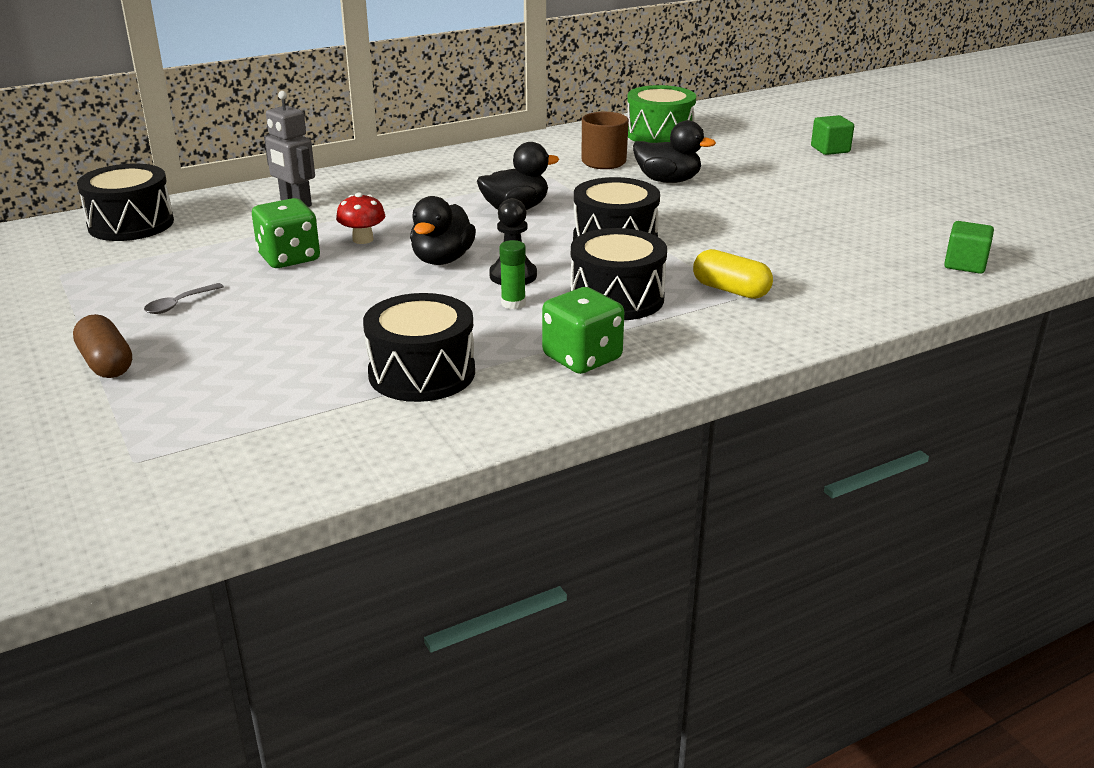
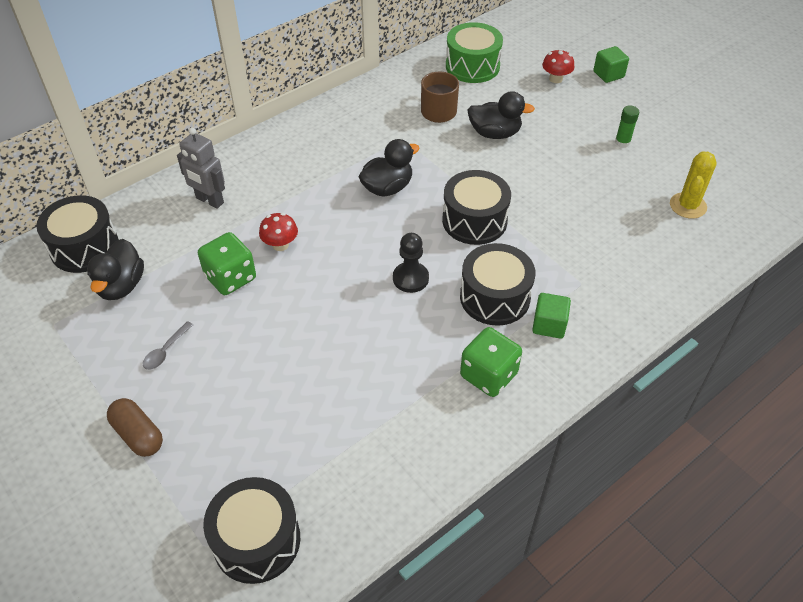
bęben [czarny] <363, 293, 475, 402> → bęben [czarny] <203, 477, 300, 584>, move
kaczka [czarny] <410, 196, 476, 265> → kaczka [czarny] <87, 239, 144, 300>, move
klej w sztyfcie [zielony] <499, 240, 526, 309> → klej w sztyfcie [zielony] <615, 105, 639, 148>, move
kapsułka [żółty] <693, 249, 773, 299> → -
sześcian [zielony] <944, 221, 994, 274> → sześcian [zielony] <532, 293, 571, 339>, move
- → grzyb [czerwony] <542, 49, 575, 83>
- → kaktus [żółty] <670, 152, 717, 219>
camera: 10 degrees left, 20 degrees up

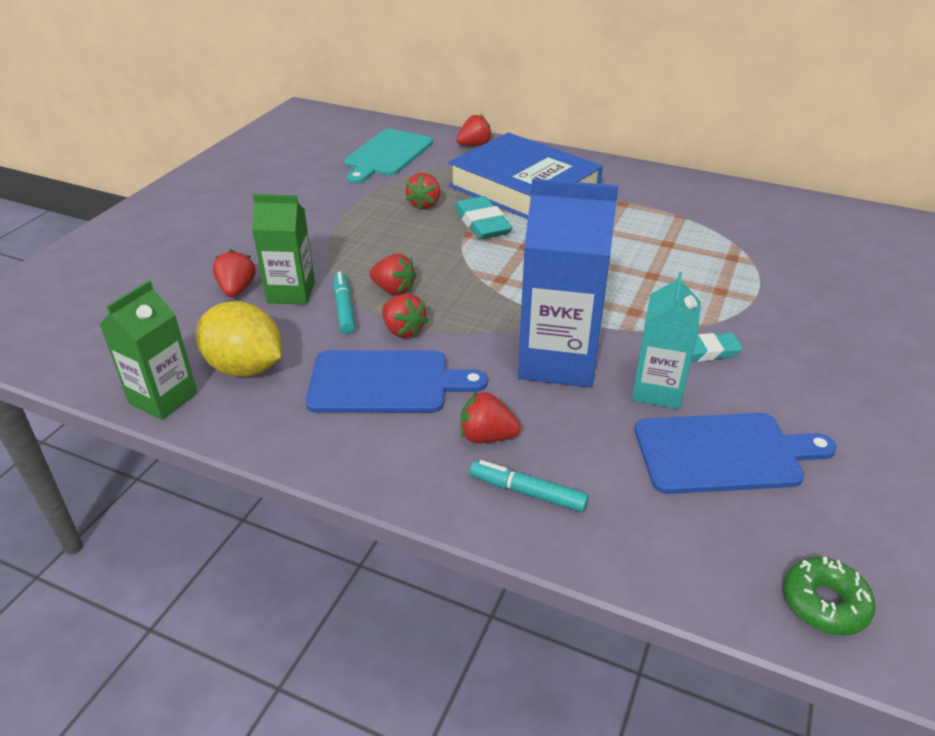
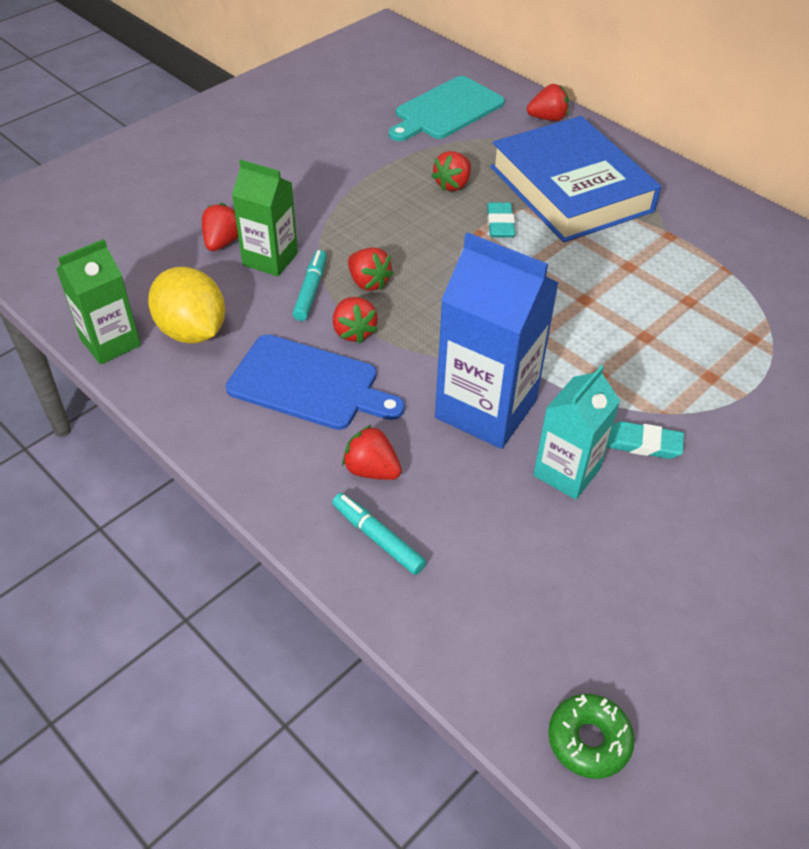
gumka do mazania [turkusowy] <454, 196, 513, 240> → gumka do mazania [turkusowy] <487, 202, 515, 238>, x0.67
deska do krojenia [niebieski] <635, 413, 837, 494> → -
camera: 20 degrees right, 10 degrees up

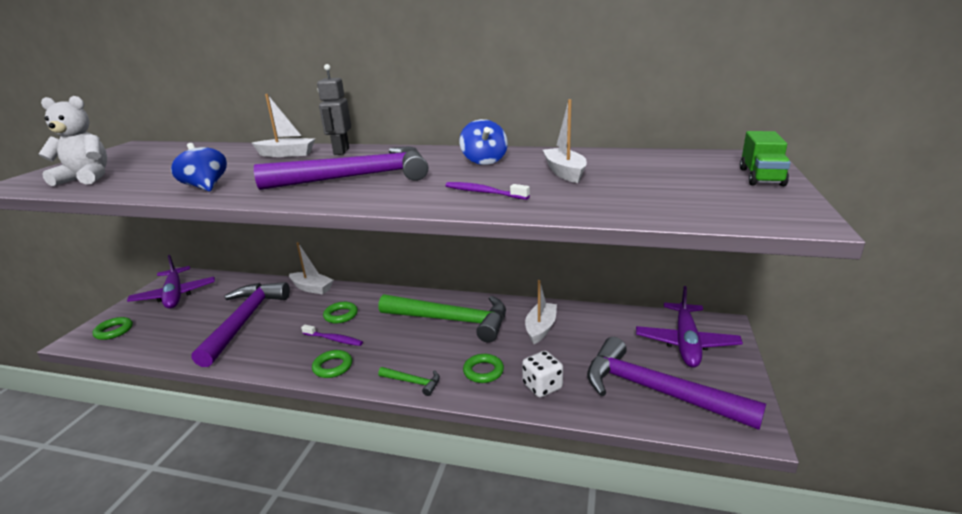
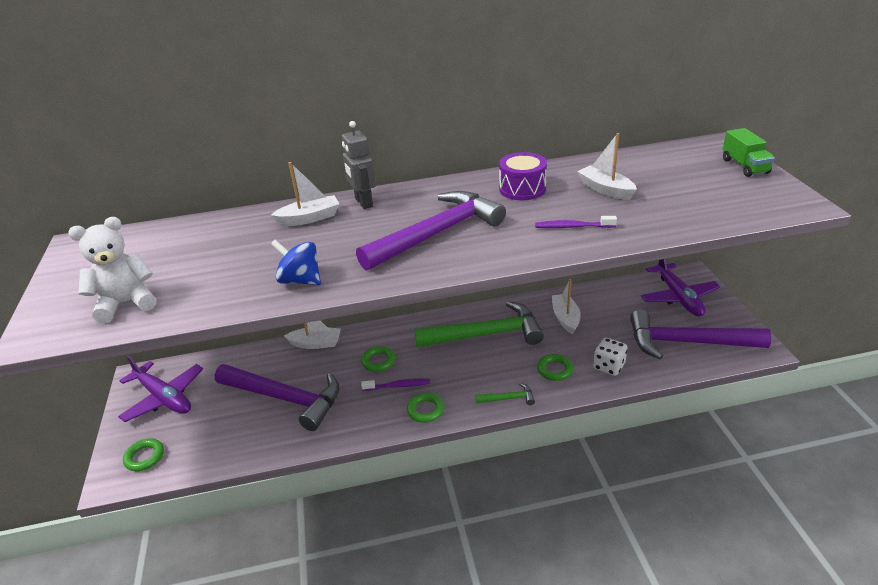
młotek [fioletowy] <192, 282, 290, 367> → młotek [fioletowy] <214, 364, 340, 431>, 135 degrees clockwise
bączek [niebieski] <459, 119, 508, 165> → bęben [fioletowy] <499, 152, 547, 200>
camera: 25 degrees left, 10 degrees up

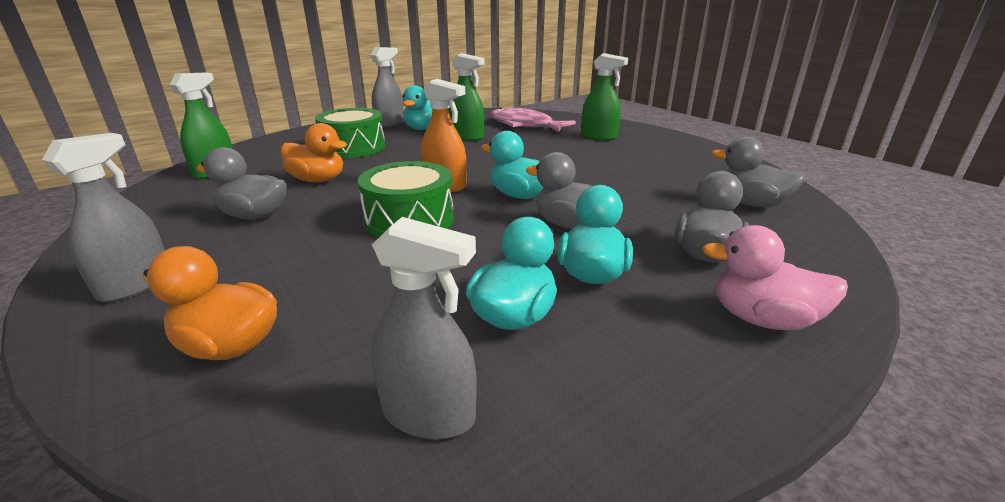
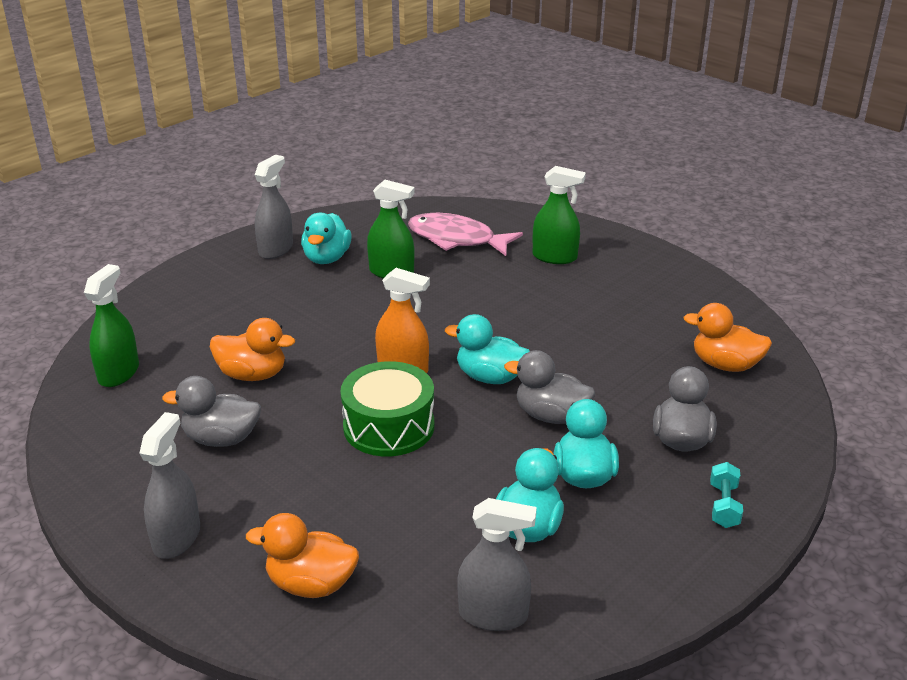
bęben [zielony] <315, 108, 386, 158> → -
kaczka [różowy] <702, 225, 848, 330> → hantel [turkusowy] <710, 462, 743, 528>
kaczka [szary] <711, 136, 805, 207> → kaczka [pomarańczowy] <683, 303, 772, 372>
camera: 10 degrees left, 5 degrees up

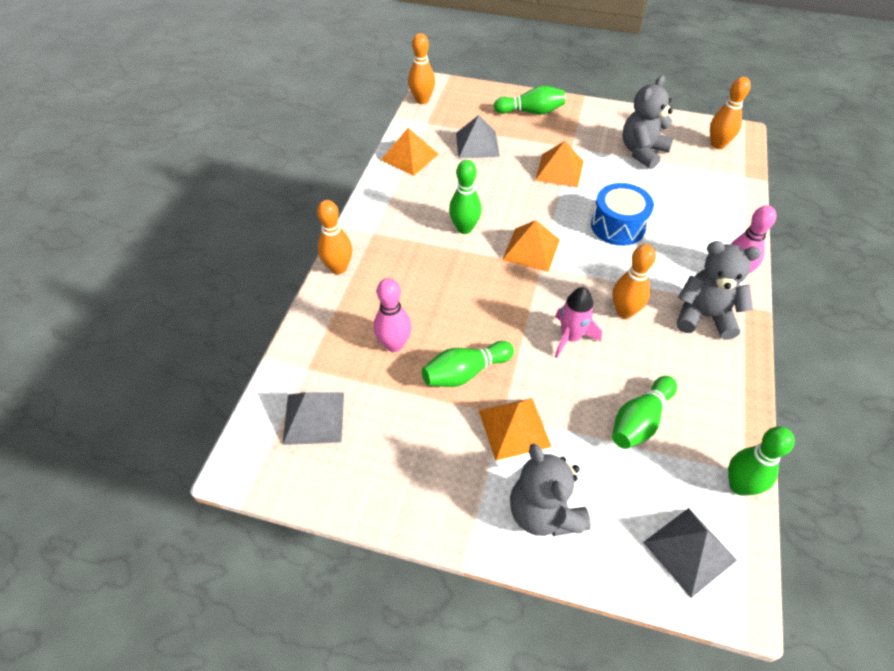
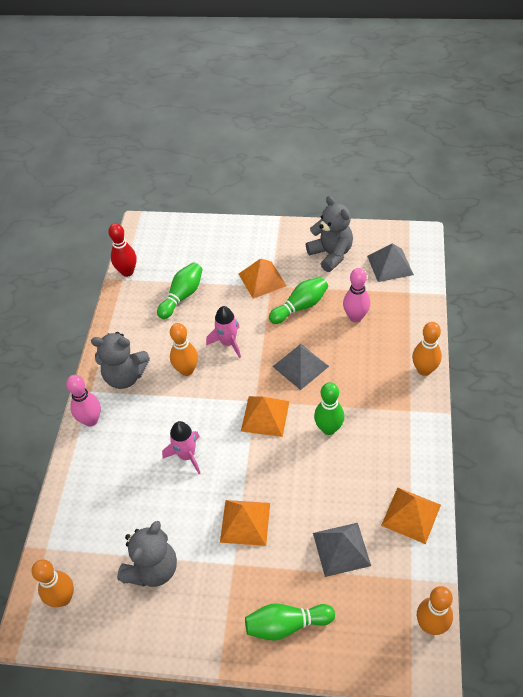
miś [szary] <510, 443, 591, 536> → miś [szary] <306, 196, 353, 272>, move
bęben [niebieski] <591, 183, 654, 246> → rakieta [różowy] <162, 421, 200, 474>
piramida [szary] <643, 508, 737, 598> → piramida [szary] <272, 344, 329, 390>, move
kręgiel [zielony] <728, 426, 795, 496> → kręgiel [czerwony] <108, 223, 137, 277>
camera: 175 degrees right, 0 degrees up

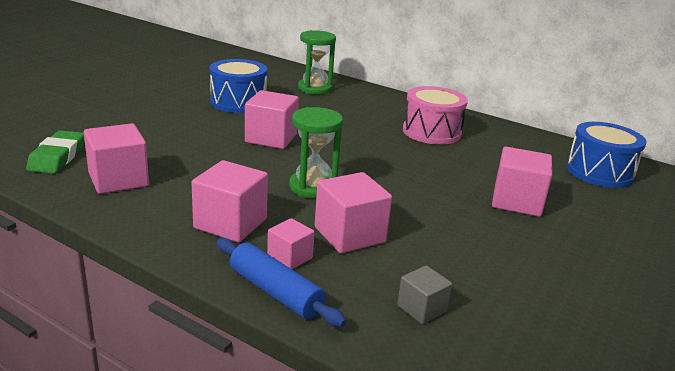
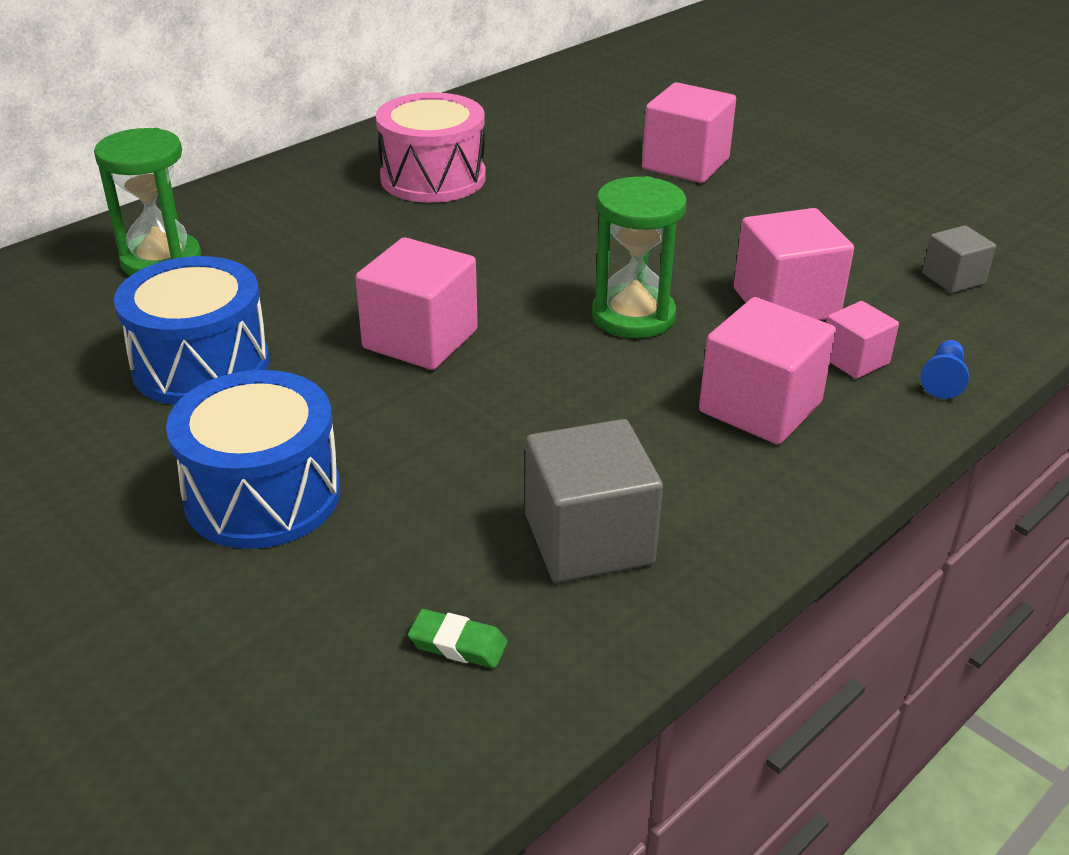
gumka do mazania [zielony] <26, 130, 84, 174> → gumka do mazania [zielony] <408, 609, 508, 668>, x0.53
sześcian [różowy] <84, 123, 149, 194> → sześcian [szary] <525, 419, 663, 583>
wałek do ciasta [niebieski] <216, 238, 346, 327> → pionek [niebieski] <921, 340, 969, 399>
bęben [niebieski] <567, 122, 646, 188> → bęben [niebieski] <166, 370, 340, 549>, move
camera: 75 degrees left, 10 degrees up

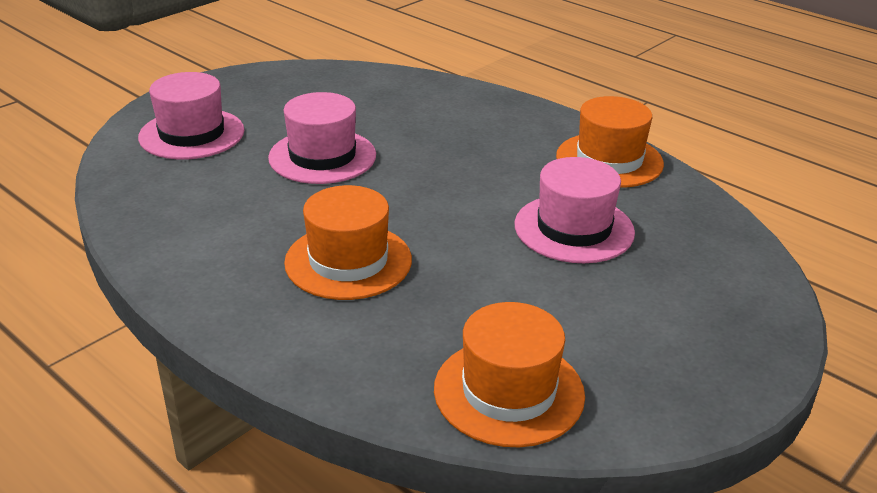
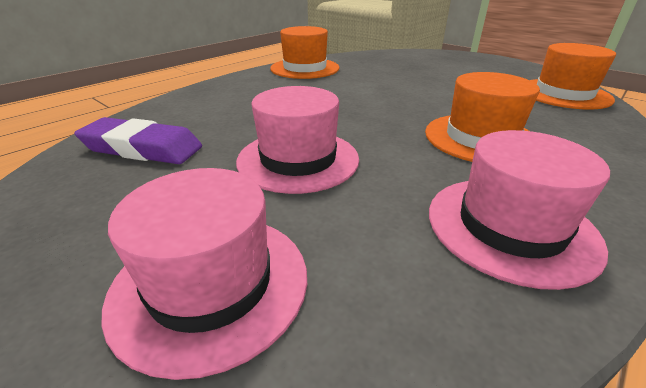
kapelusz [różowy] <515, 157, 635, 263> → kapelusz [różowy] <429, 130, 610, 290>, move
- → gumka do mazania [fioletowy] <74, 117, 202, 164>
camera: 90 degrees left, 0 degrees up

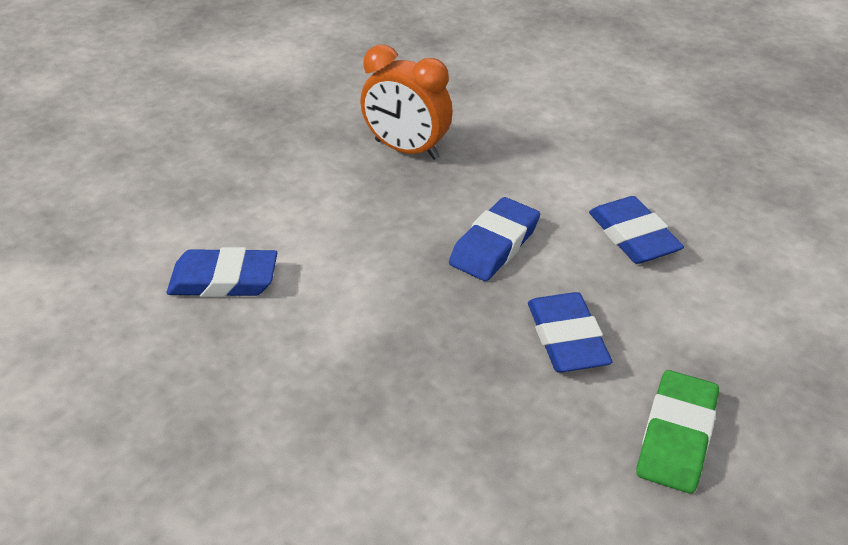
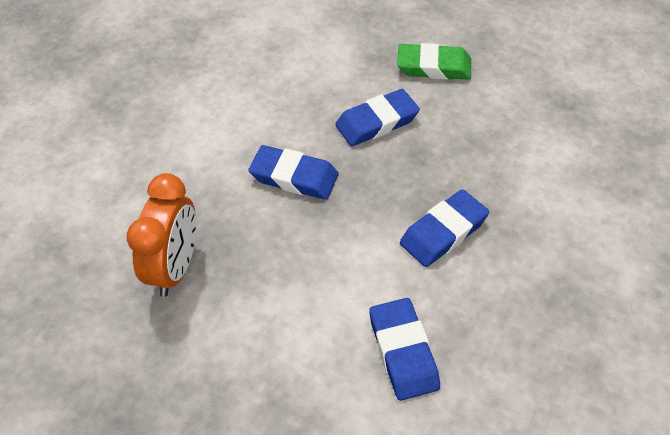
gumka do mazania [niebieski] <589, 196, 684, 264> → gumka do mazania [niebieski] <400, 189, 489, 267>, move
camera: 105 degrees left, 10 degrees up

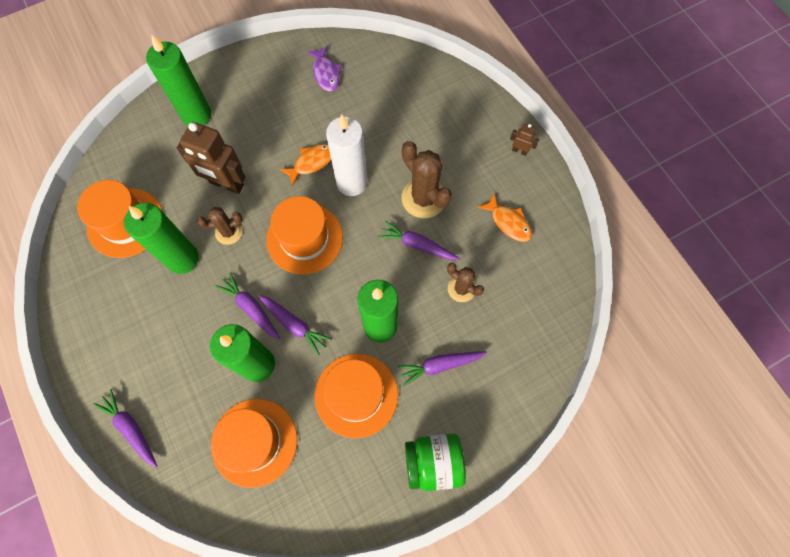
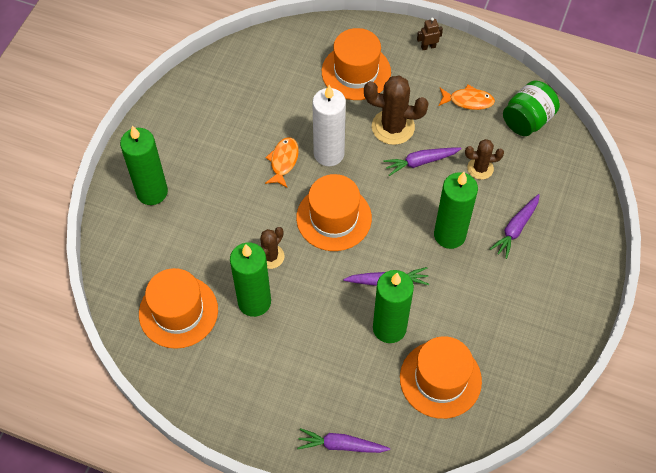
robot [brązowy] <177, 122, 246, 194> → -
marchewka [fioletowy] <215, 272, 280, 339> → -
ryba [fioletowy] <307, 46, 342, 92> → -
kapelusz [pomarańczowy] <314, 354, 398, 439> → kapelusz [pomarańczowy] <322, 28, 391, 100>, move
słoik [zielony] <405, 433, 466, 491> → słoik [zielony] <503, 80, 560, 136>, move
camera: 40 degrees left, 10 degrees down

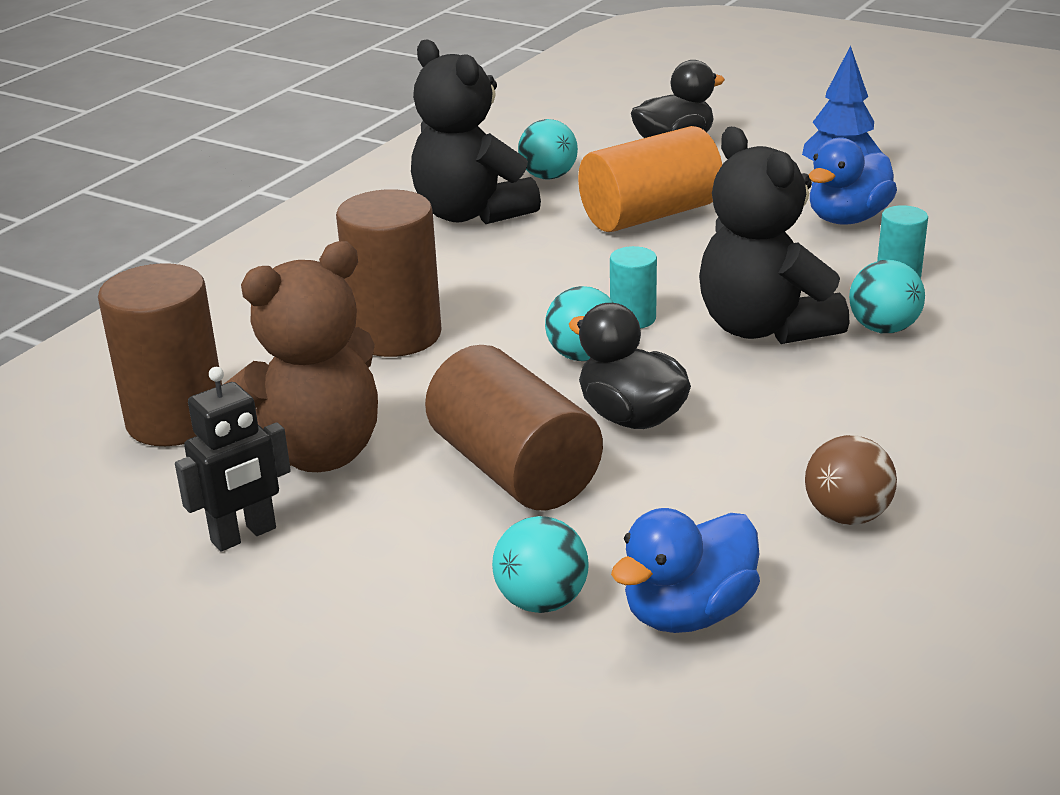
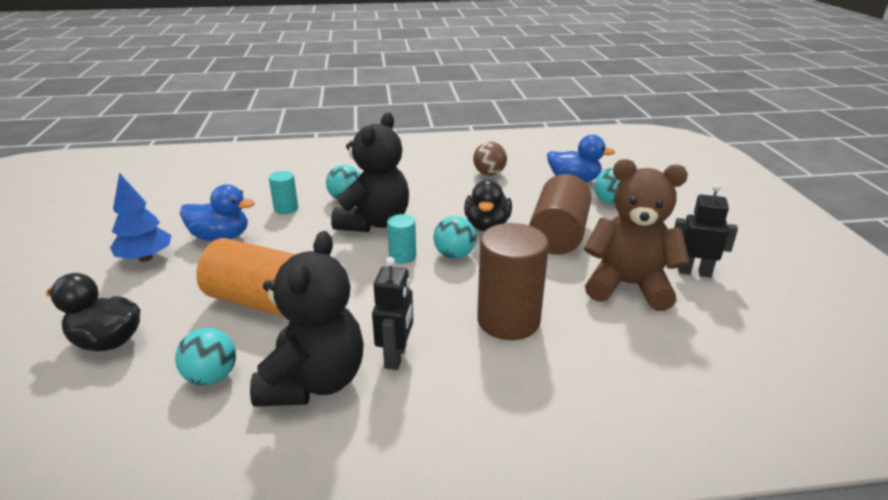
walec [brązowy] <98, 263, 222, 446> → -
- → robot [czarny] <372, 257, 413, 370>
camera: 130 degrees left, 0 degrees up

